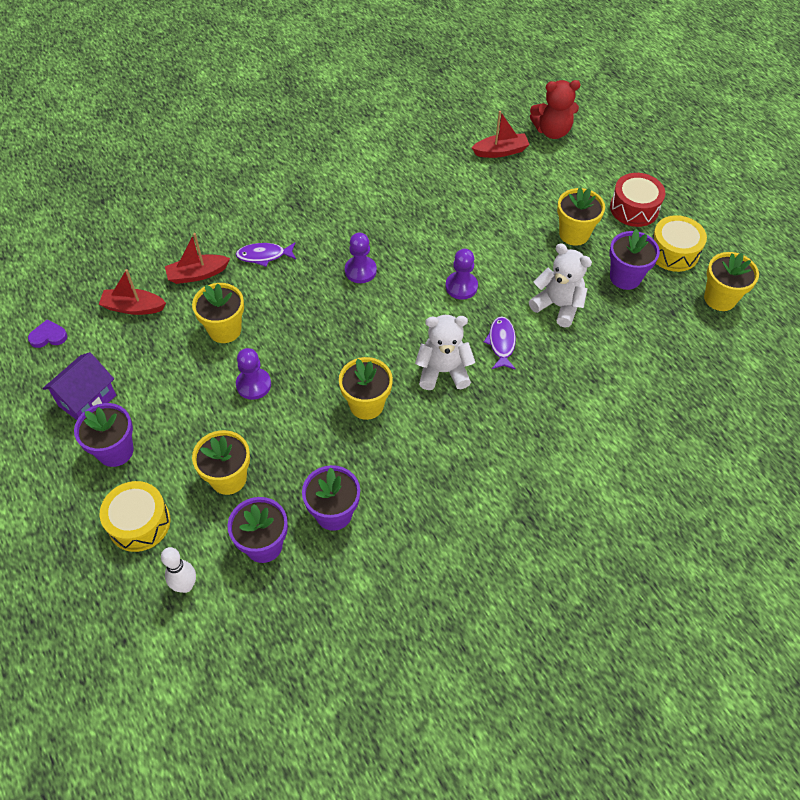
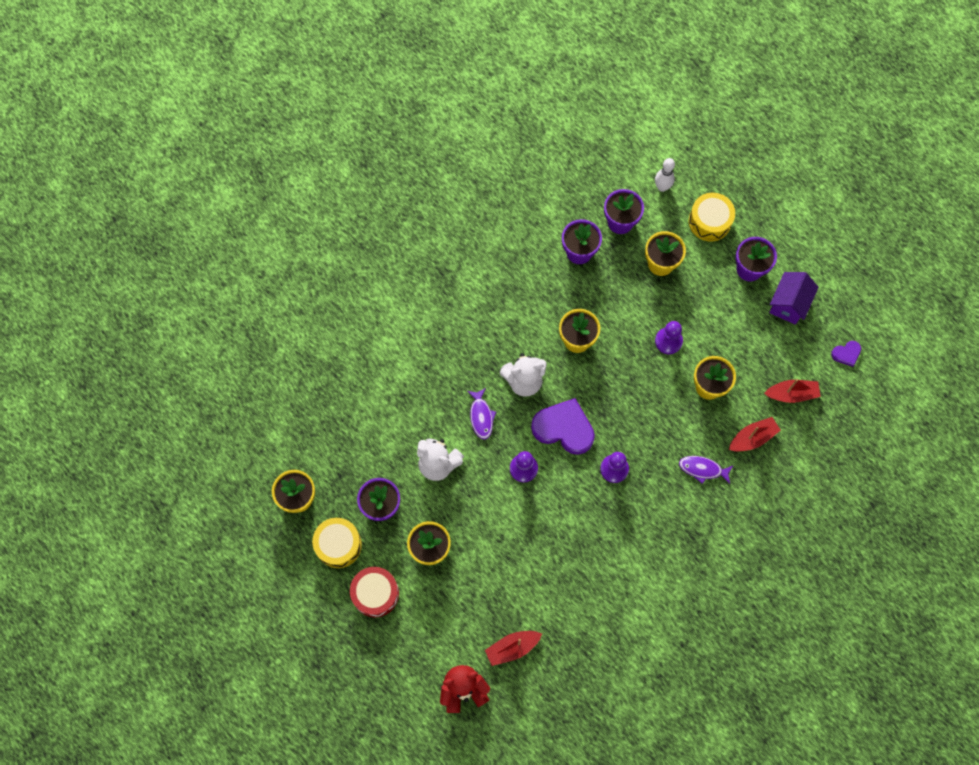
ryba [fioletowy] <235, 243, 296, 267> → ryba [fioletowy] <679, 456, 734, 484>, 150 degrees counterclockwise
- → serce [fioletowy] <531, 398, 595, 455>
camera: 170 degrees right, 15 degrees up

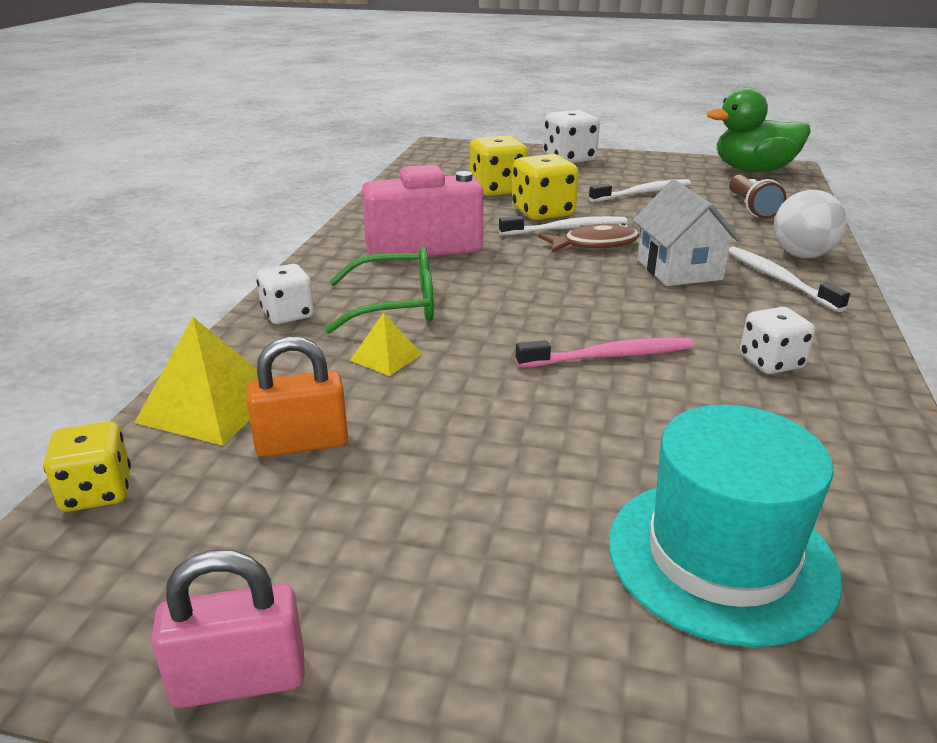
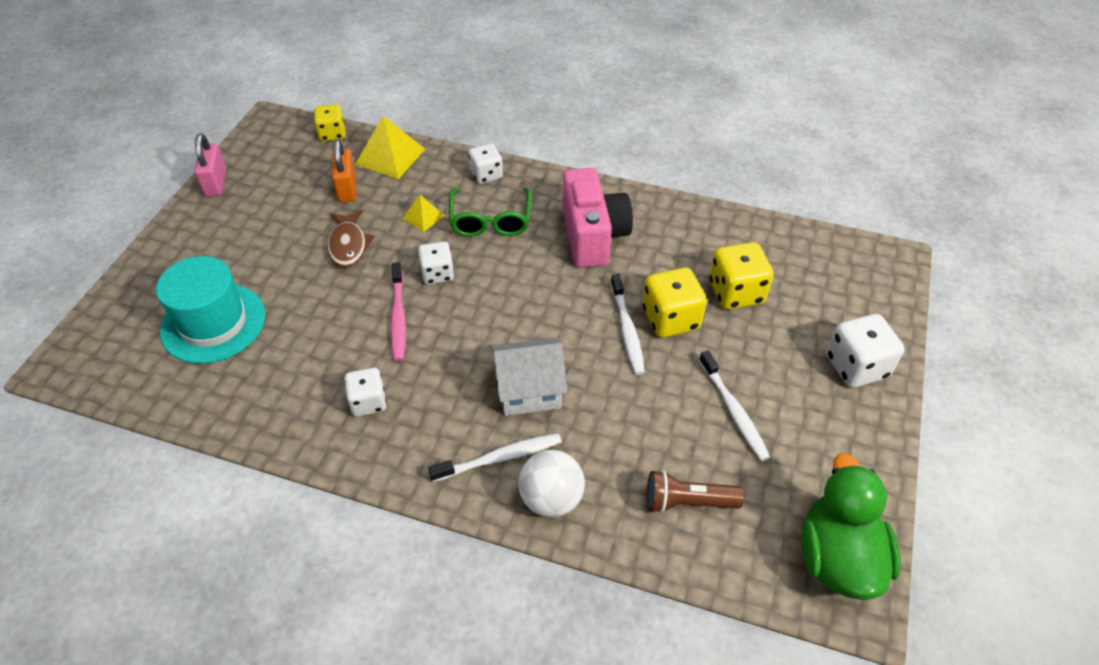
ryba [brązowy] <538, 223, 640, 253> → ryba [brązowy] <327, 210, 375, 267>, move
- → kostka do gry [biały] <418, 241, 454, 284>
camera: 95 degrees right, 20 degrees up

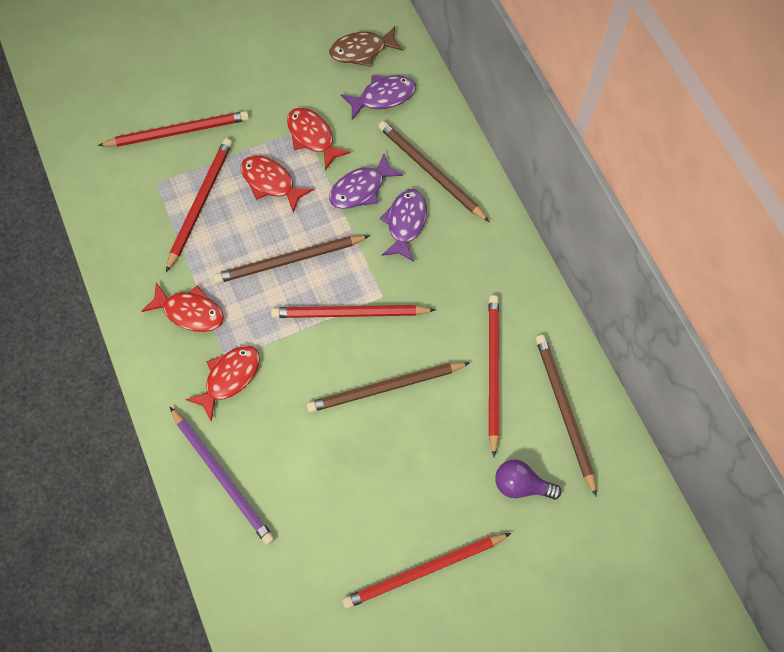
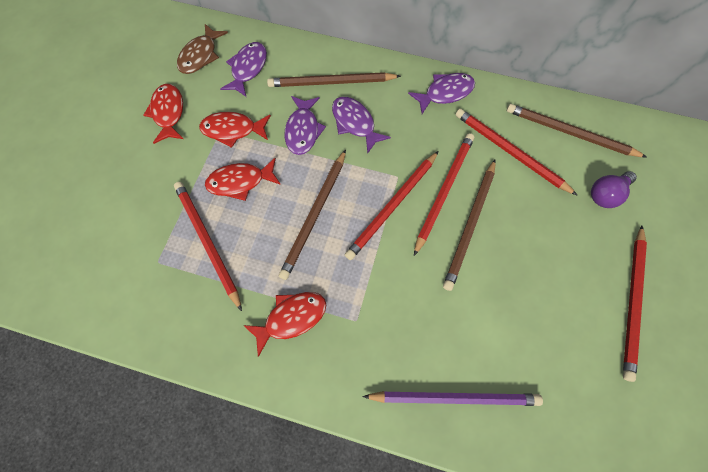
ołówek [czerwony] <98, 111, 249, 147> → ołówek [czerwony] <414, 133, 474, 256>, move
ryba [czerwony] <185, 346, 260, 422> → ryba [czerwony] <143, 84, 183, 144>, move
- → ryba [fioletowy] <408, 73, 475, 114>
camera: 50 degrees left, 0 degrees up

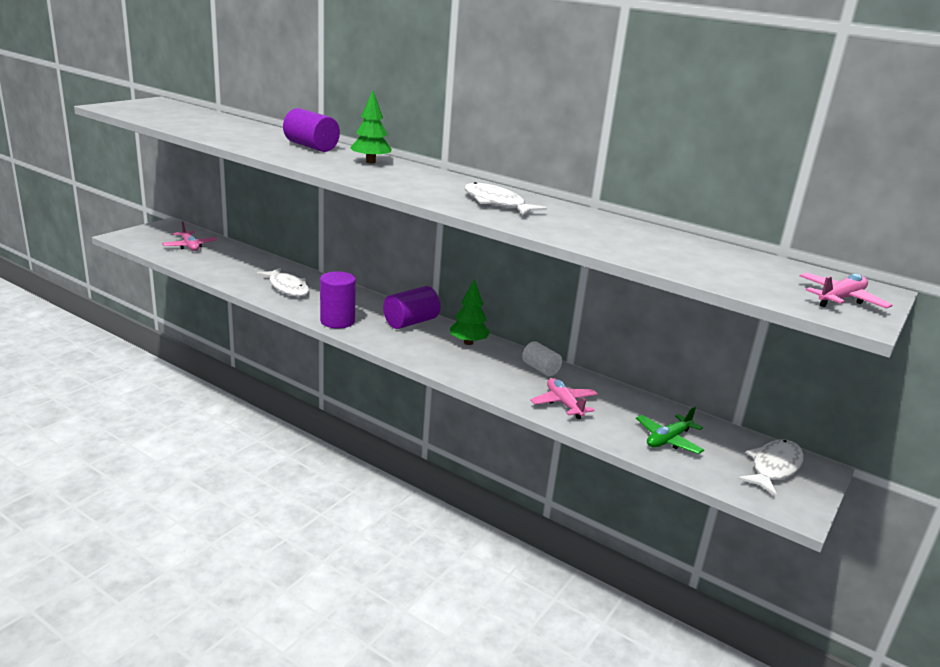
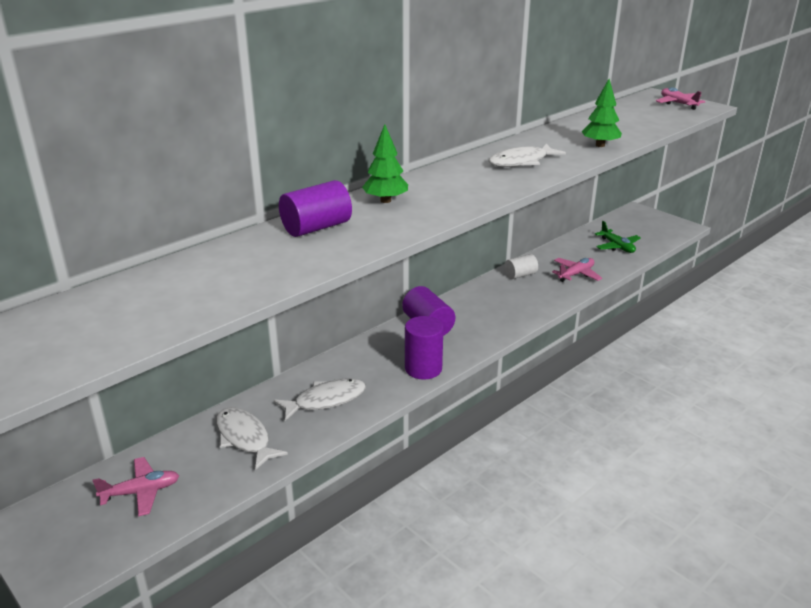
drzewko [zielony] <450, 279, 490, 345> → drzewko [zielony] <582, 79, 622, 147>, move
samolot [różowy] <530, 378, 598, 419> → samolot [różowy] <552, 258, 602, 282>, 150 degrees clockwise
ryba [biały] <738, 440, 804, 496> → ryba [biały] <216, 407, 288, 470>, move
camera: 75 degrees left, 5 degrees up

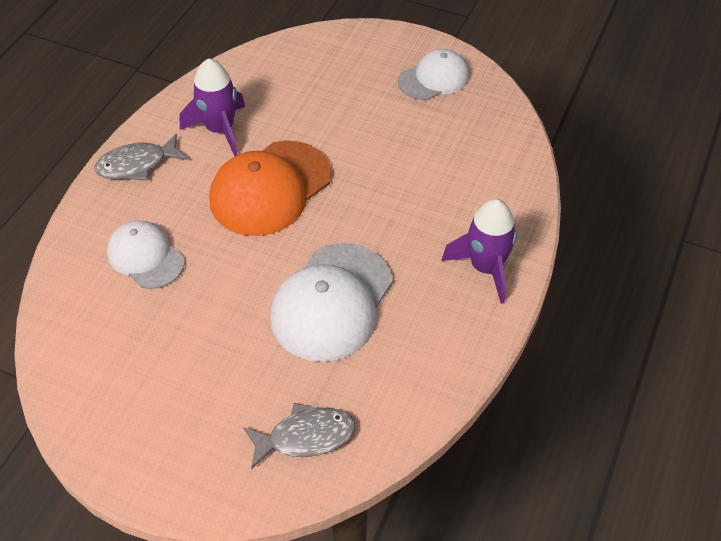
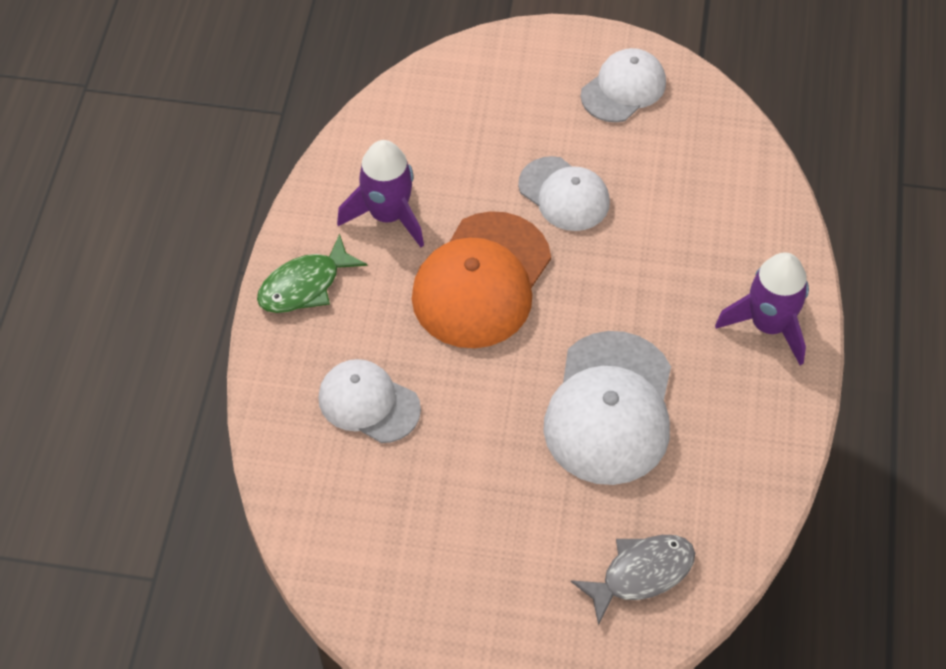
ryba [szary] <94, 133, 188, 180> → ryba [zielony] <257, 234, 367, 313>
- → czapka [biały] <518, 156, 610, 231>
camera: 15 degrees left, 5 degrees up

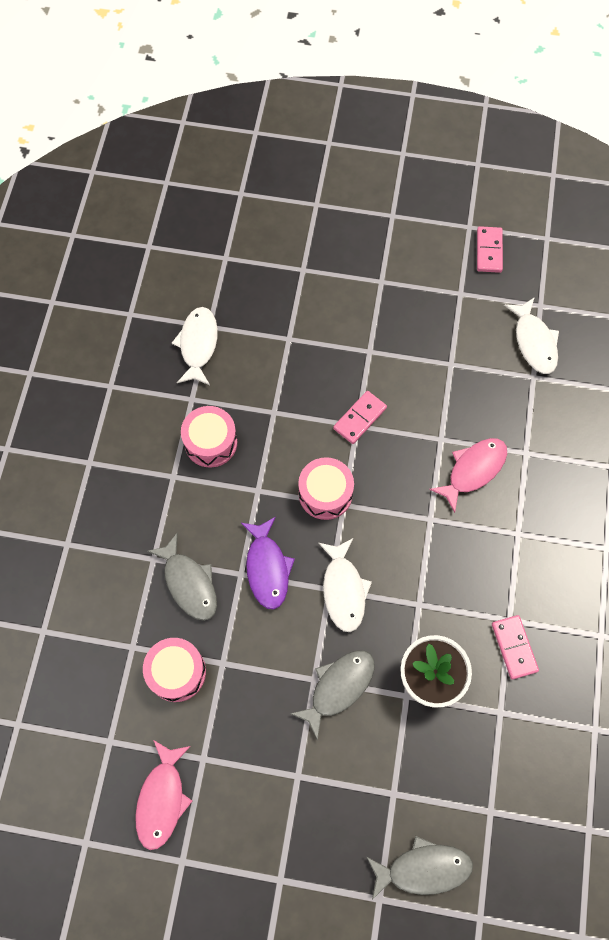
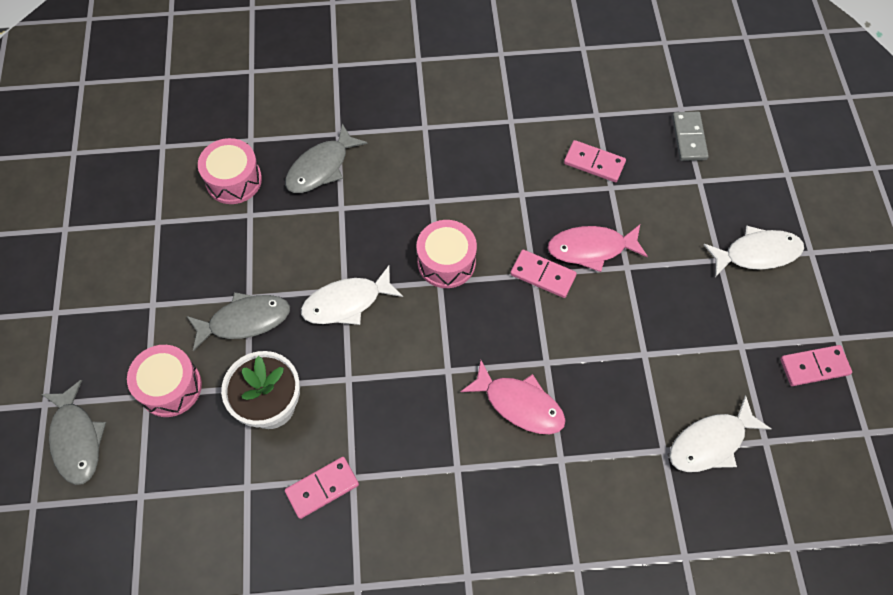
ryba [różowy] <135, 740, 192, 850> → ryba [różowy] <547, 225, 648, 272>, move
ryba [biały] <172, 307, 218, 385> → ryba [biały] <703, 225, 804, 277>, move
bęben [różowy] <181, 406, 237, 468> → bęben [różowy] <127, 345, 202, 417>, move
ryba [fioletowy] <241, 517, 295, 609> → -
ryba [szary] <290, 651, 375, 741> → ryba [szary] <187, 292, 290, 351>, 45 degrees counterclockwise
- → kostka domina [różowy] <564, 140, 626, 182>
- → kostka domina [szary] <672, 112, 709, 161>
camera: 75 degrees right, 5 degrees down

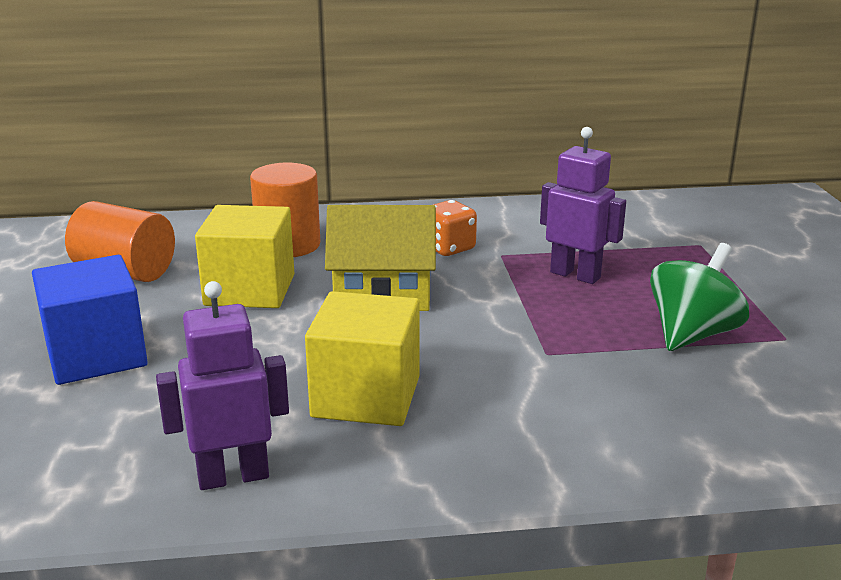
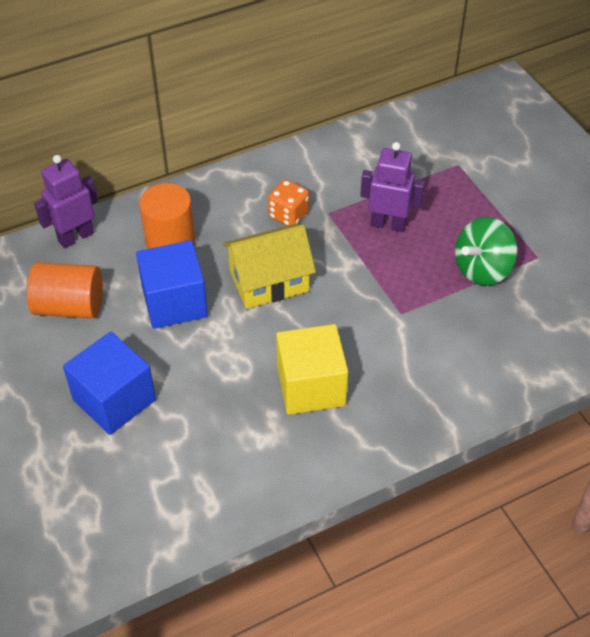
robot [fioletowy] <156, 281, 289, 490> → robot [fioletowy] <34, 155, 98, 248>, move
sześcian [żółty] <195, 205, 294, 308> → sześcian [niebieski] <136, 240, 208, 329>
bączek [zielony] <650, 243, 749, 351> → bączek [zielony] <455, 217, 517, 286>, 150 degrees counterclockwise
camera: 20 degrees left, 25 degrees up

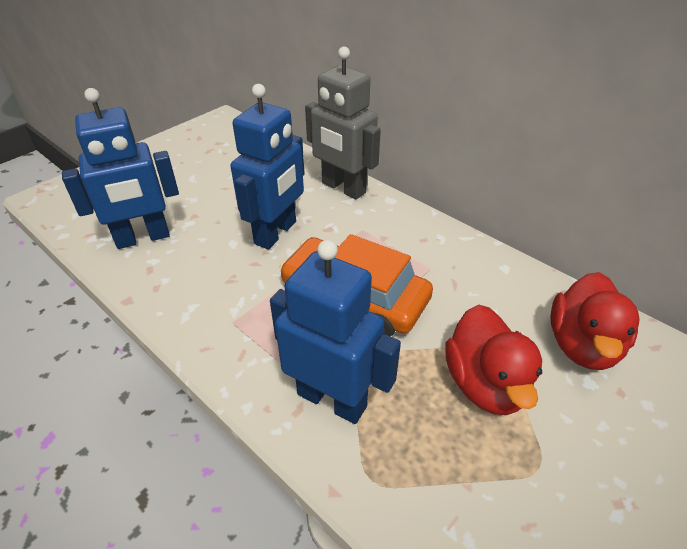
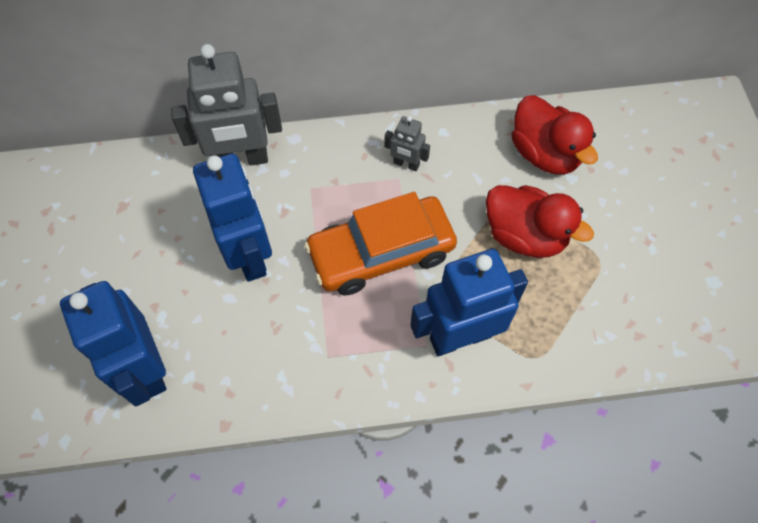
robot [niebieski] <62, 88, 179, 249> → robot [niebieski] <60, 281, 166, 406>, 135 degrees clockwise
- → robot [szary] <385, 116, 430, 171>
camera: 50 degrees left, 20 degrees up

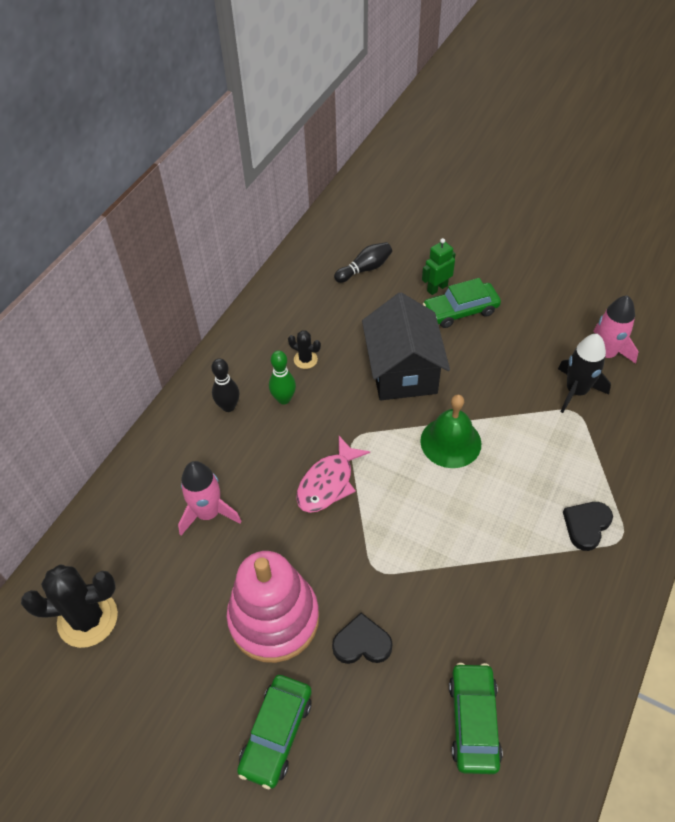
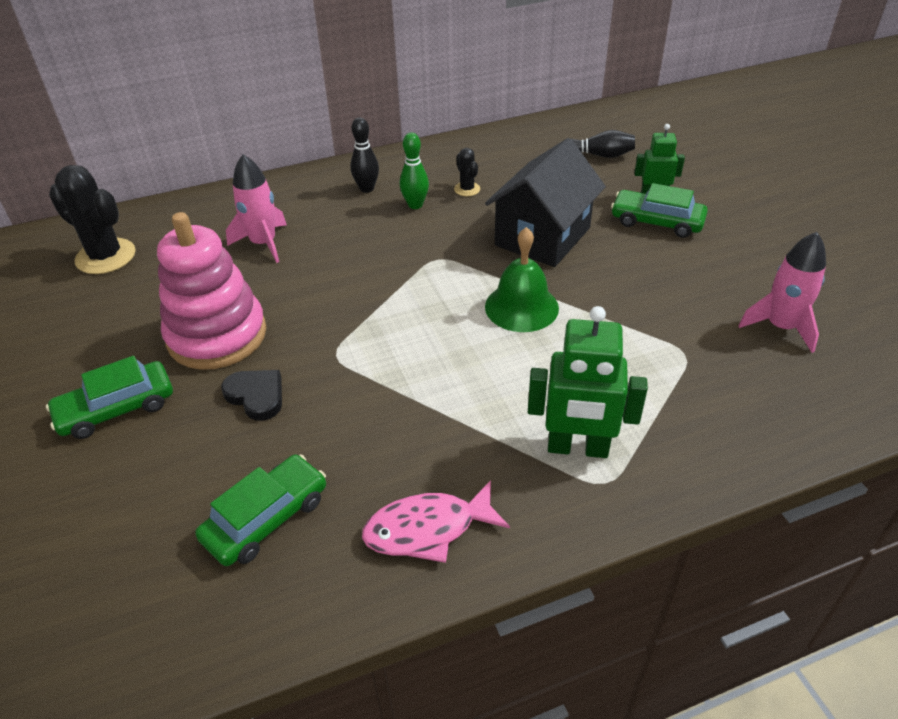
ryba [różowy] <296, 436, 370, 513> → ryba [różowy] <362, 480, 510, 563>, move
rakieta [czarny] <558, 334, 611, 413> → -
serce [czarny] <563, 502, 613, 551> → robot [zielony] <528, 306, 648, 458>
camera: 40 degrees right, 10 degrees down

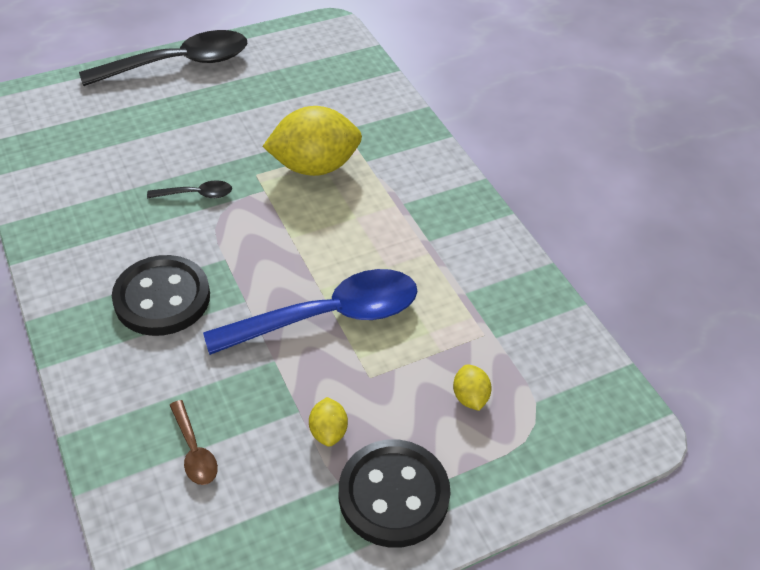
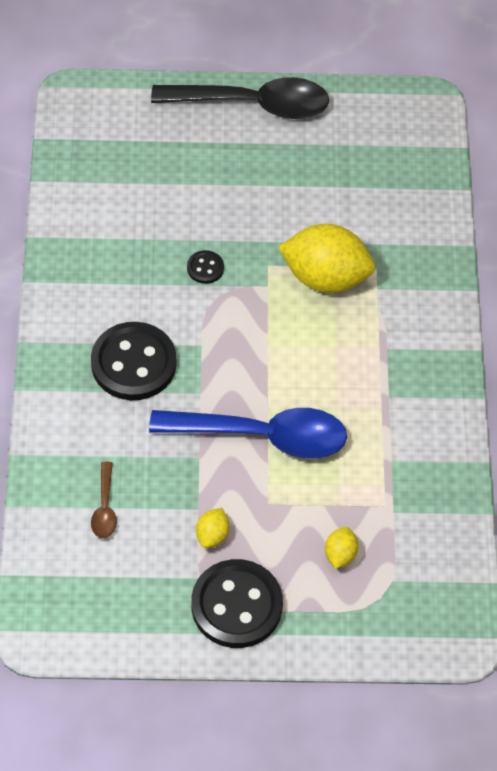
łyżka [czarny] <147, 180, 232, 198> → guzik [czarny] <187, 250, 224, 284>
camera: 25 degrees right, 10 degrees up

